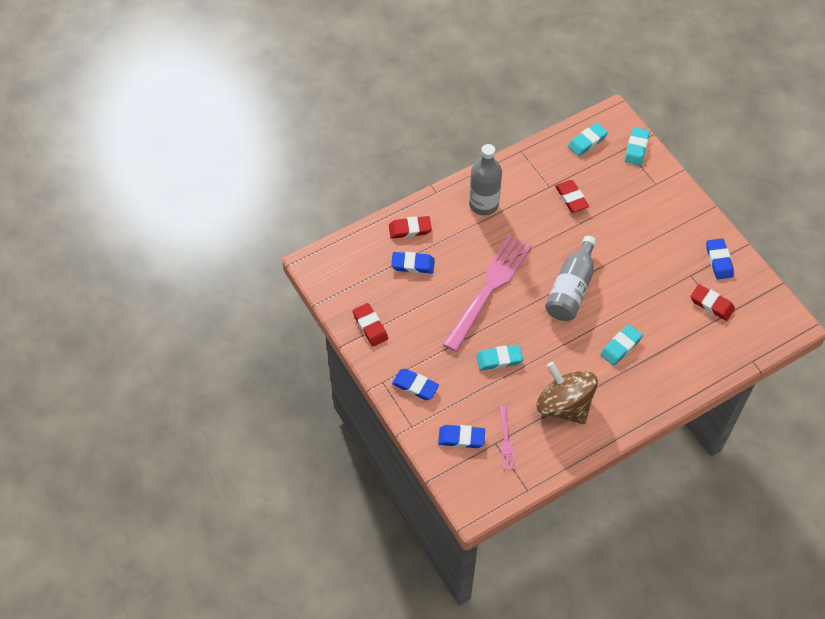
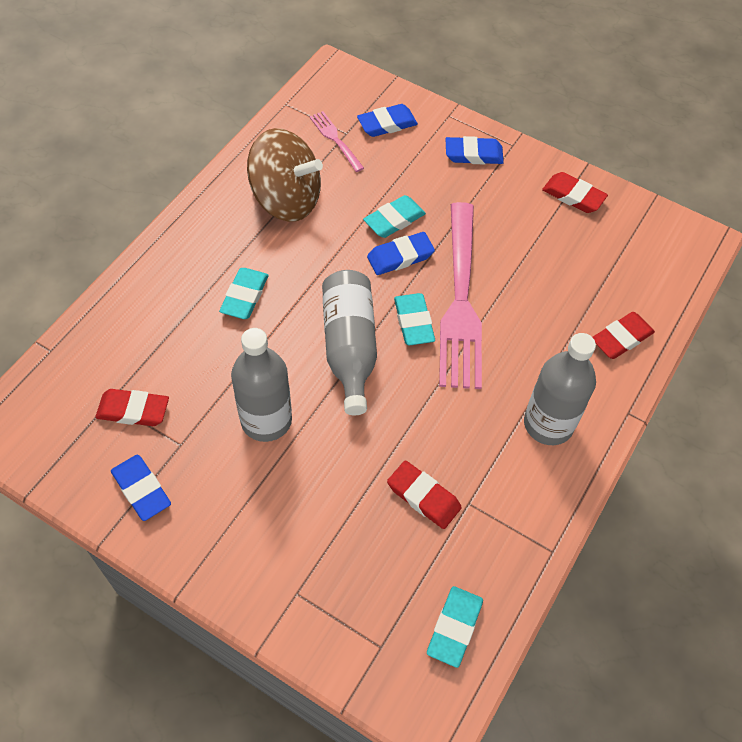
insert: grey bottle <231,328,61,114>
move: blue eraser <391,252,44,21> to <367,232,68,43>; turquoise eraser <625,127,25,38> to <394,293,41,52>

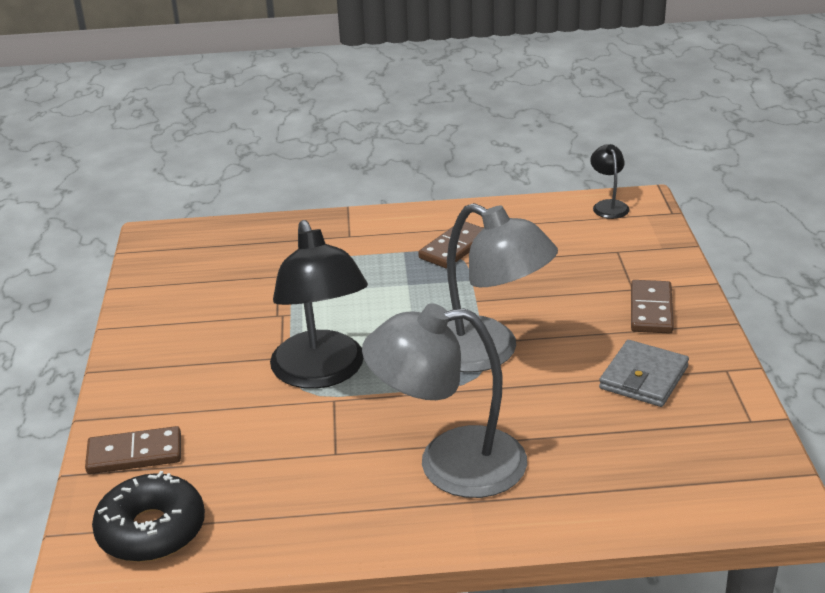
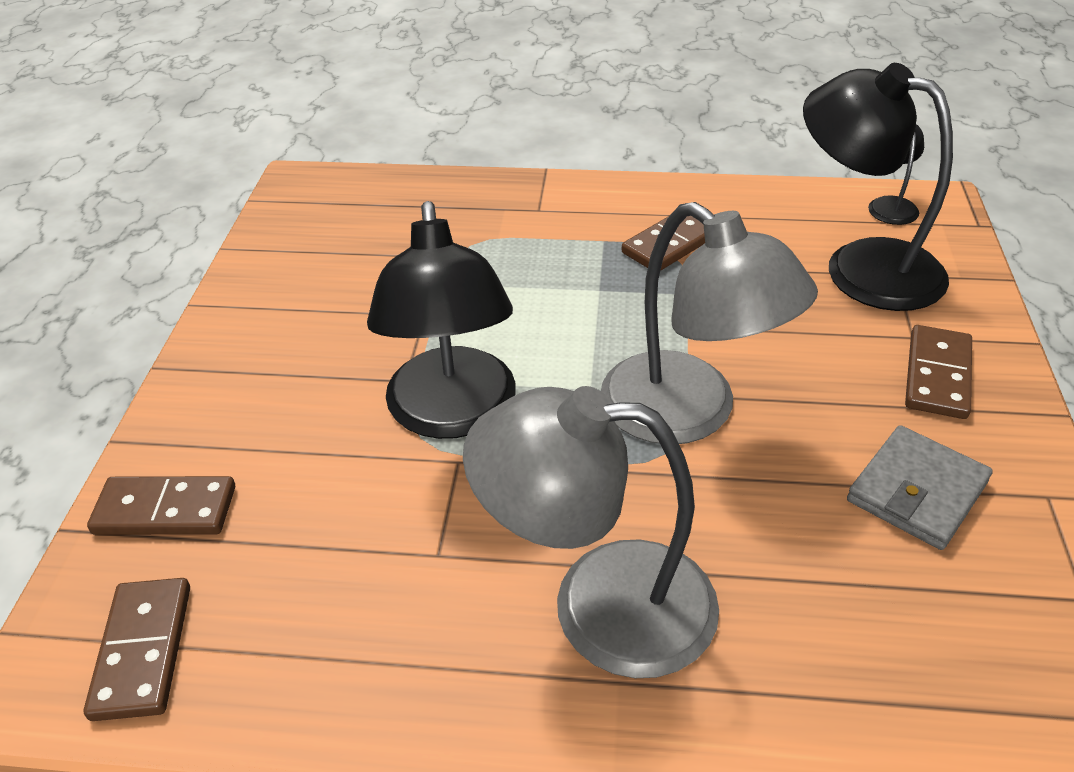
insert: black lamp <803,63,150,248>
replace: black donut <92,471,113,91> to brown domino <84,578,106,143>

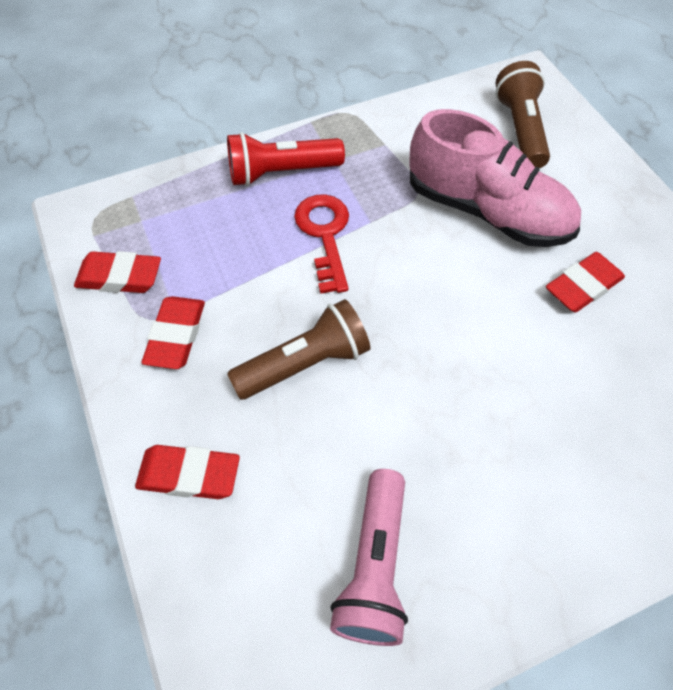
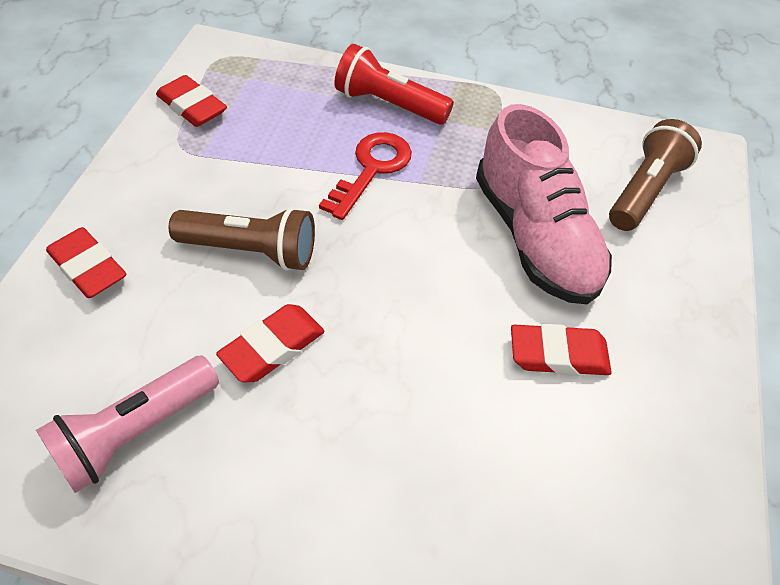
move: red eraser <142,296,63,73> to <216,304,108,78>

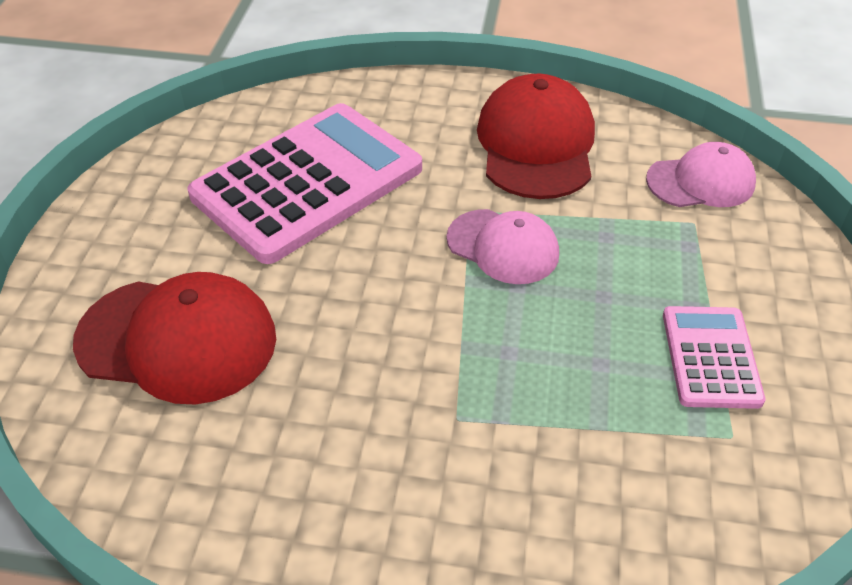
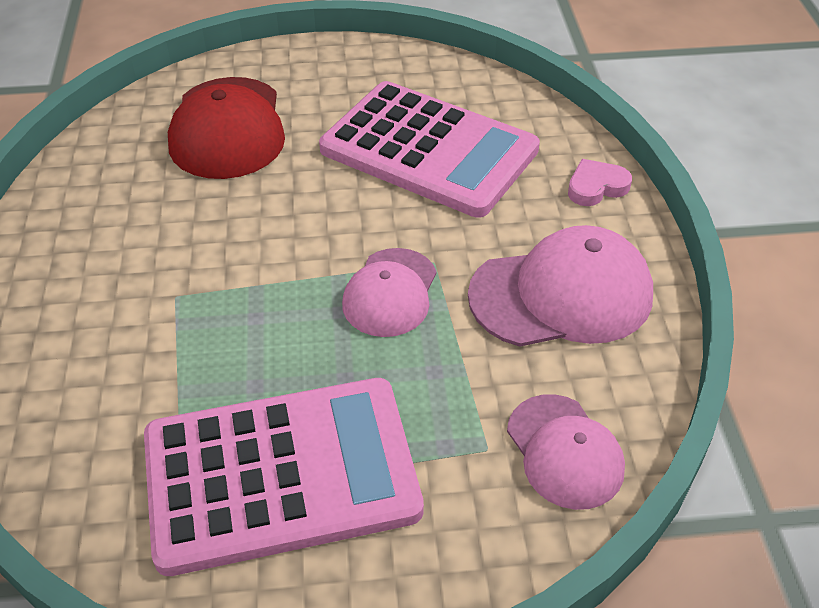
insert: pink heart <568,159,64,47>
recolor: red cap <477,74,118,125> to pink cap <468,225,185,122>
resize: pink calculator <663,306,102,103> = <144,378,280,198> x1.99

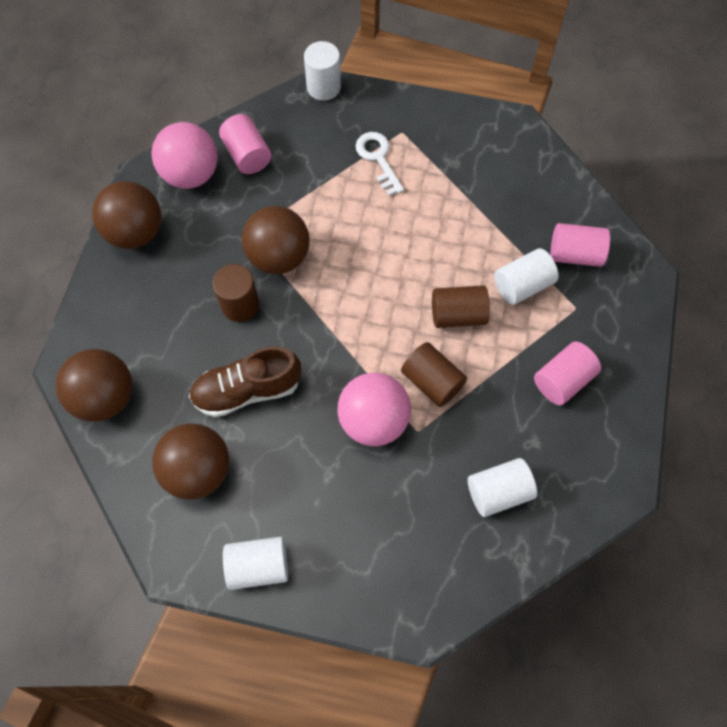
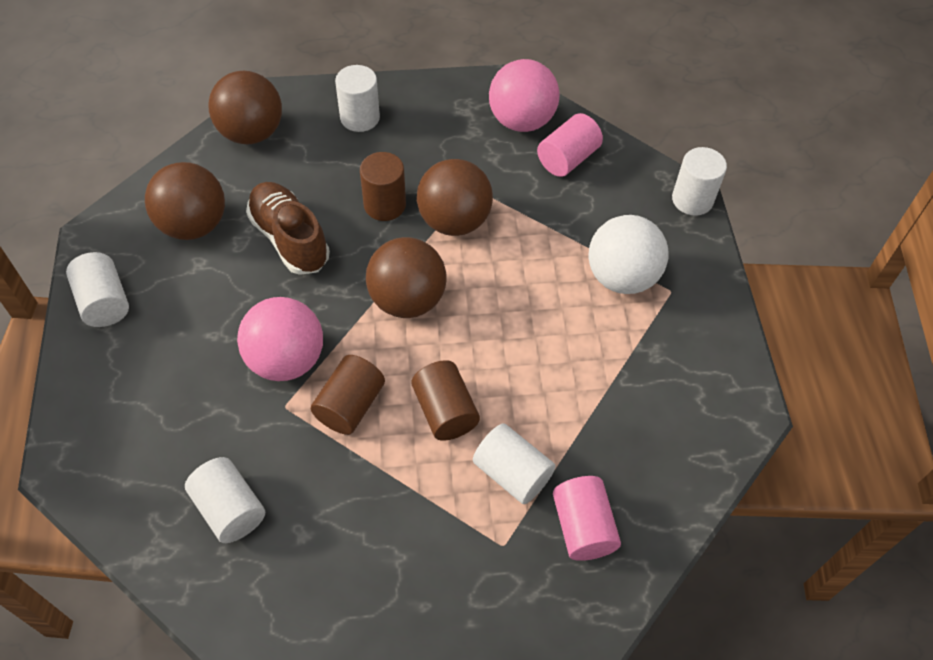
delete: pink cylinder <534,342,67,63>
insert: white cylinder <335,65,45,67>
move: brown ball <92,181,69,68> to <366,237,81,81>
replace: white key <355,132,49,64> to white ball <588,215,81,79>

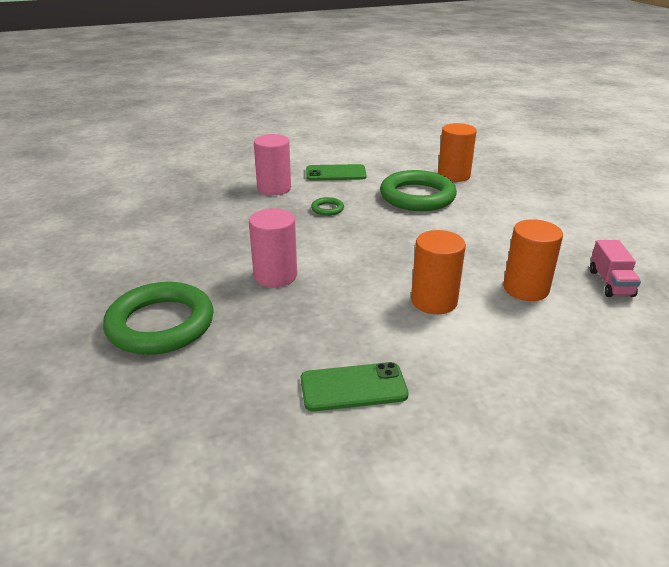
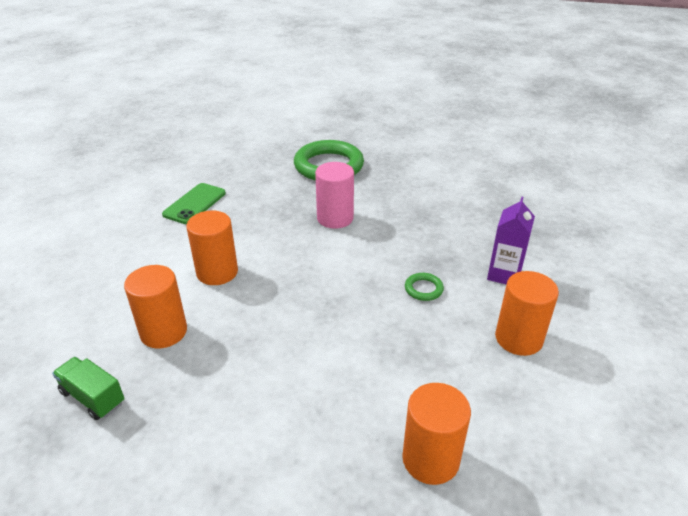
delete: green ring <380,170,77,41>
replace: pink cylinder <254,134,37,61> to purple carton <487,197,48,87>; green phone <306,164,61,17> to orange cylinder <495,271,64,85>
recolor: pink truck <590,240,51,57> to green truck <52,357,73,63>

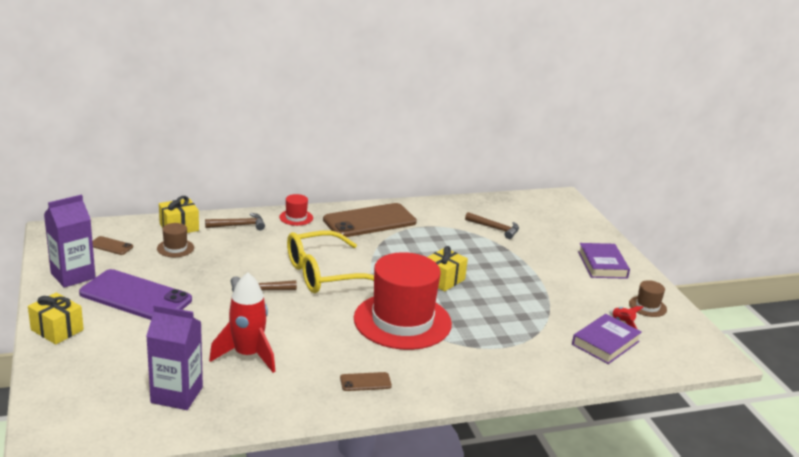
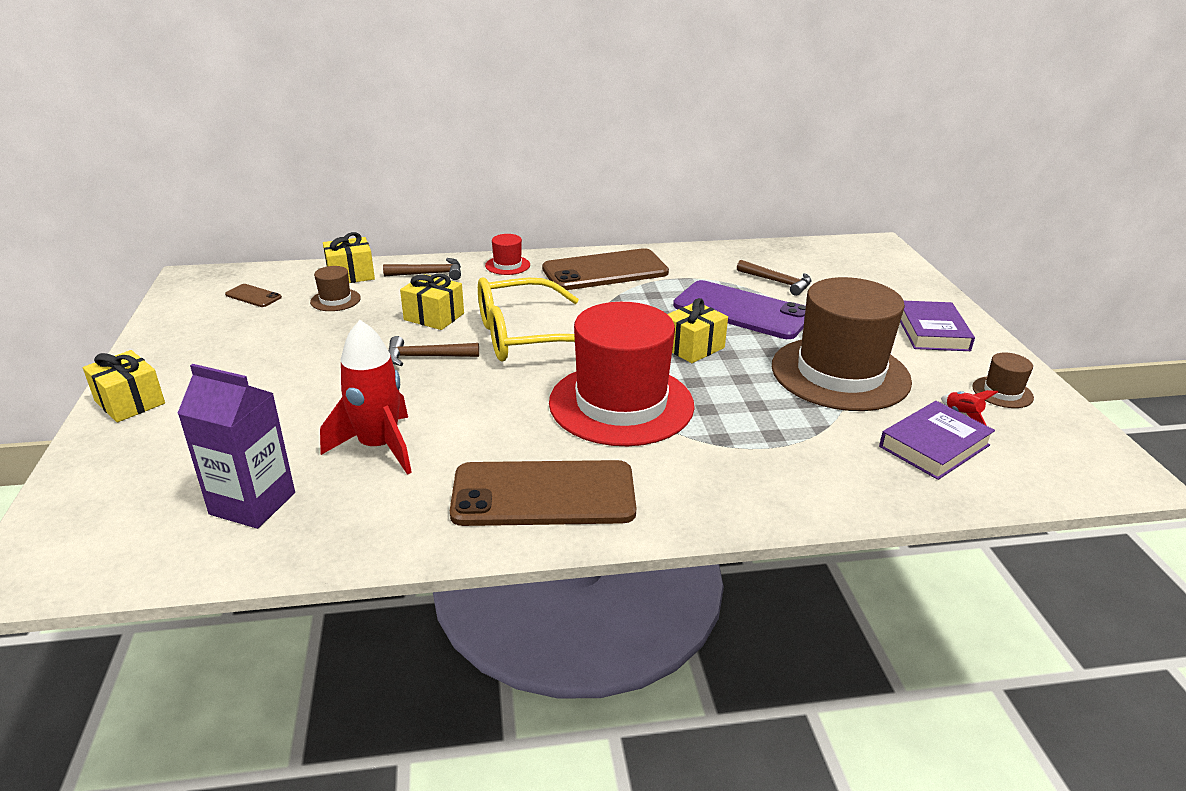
delete: purple carton <44,195,52,93>
insert: yellow gift <400,274,64,56>; brown hat <772,277,140,134>
move: purple phone <79,269,113,51> to <673,280,133,59>
resize: brown phone <340,372,52,19> = <450,460,186,66> x2.35

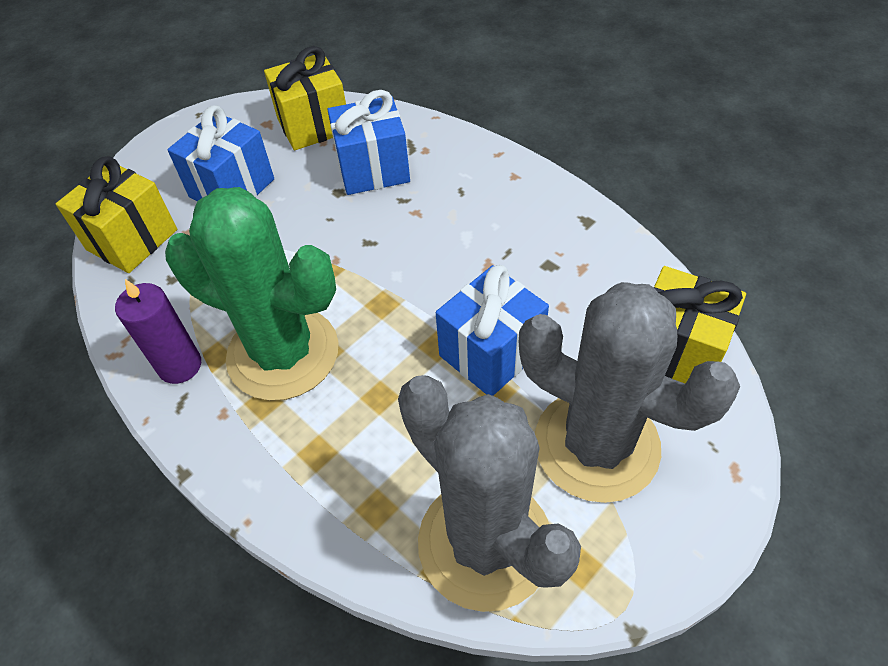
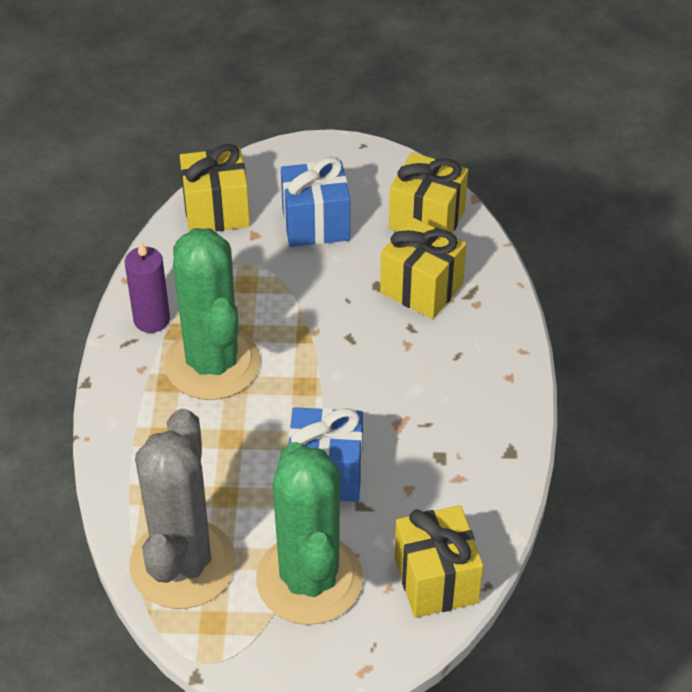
recolor: blue gift <327,90,83,105> to yellow gift <380,218,87,101>; grey cactus <519,282,221,221> to green cactus <256,442,107,183>

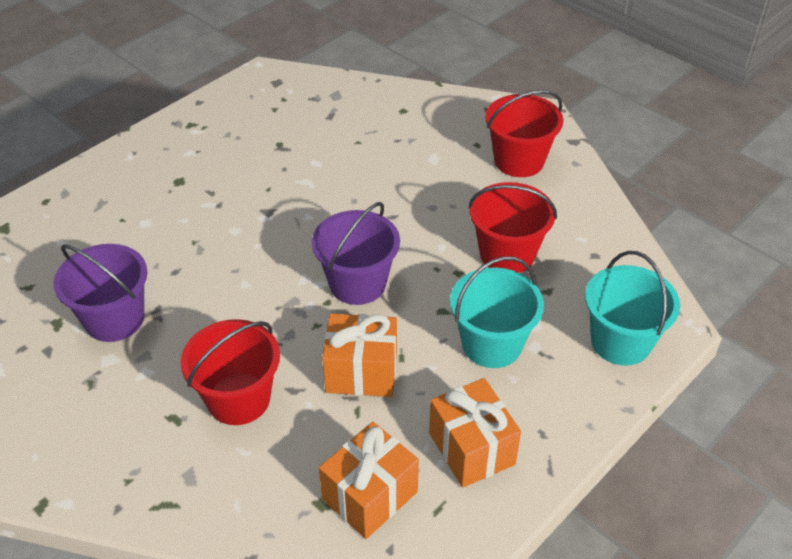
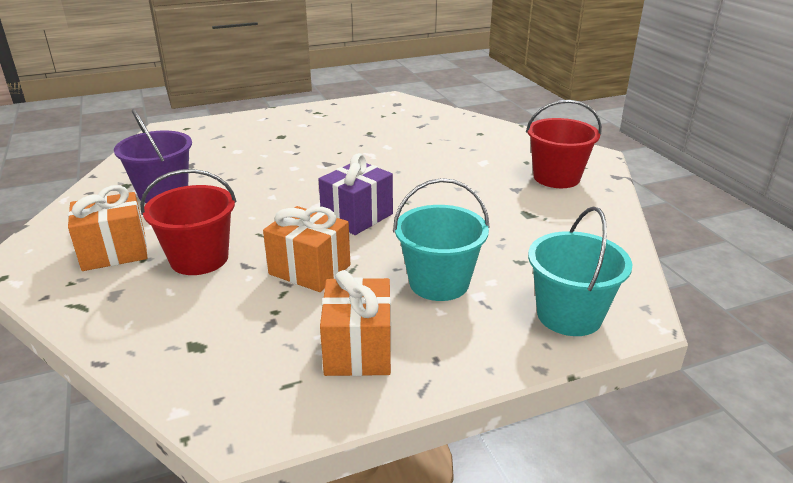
delete: red bucket <468,182,89,91>
move: orange gift <319,422,100,117> to <68,185,79,86>
replace: purple bucket <312,202,88,103> to purple gift <318,153,75,82>

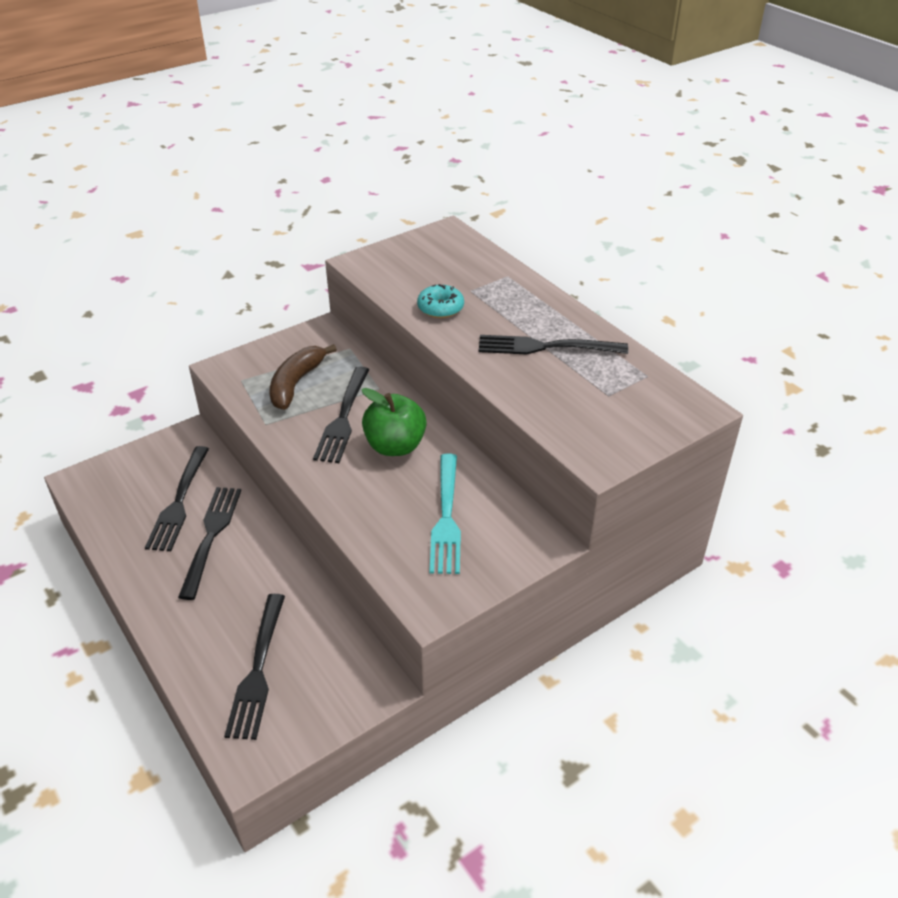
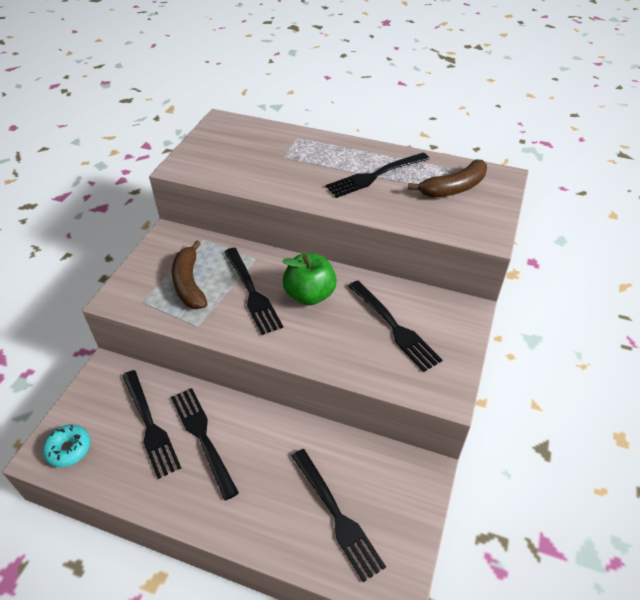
insert: brown banana <408,160,79,37>
move: turquoise donut <417,284,47,34> to <43,425,47,42>
recolor: turquoise fork <429,454,32,120> to black fork <348,281,94,91>

